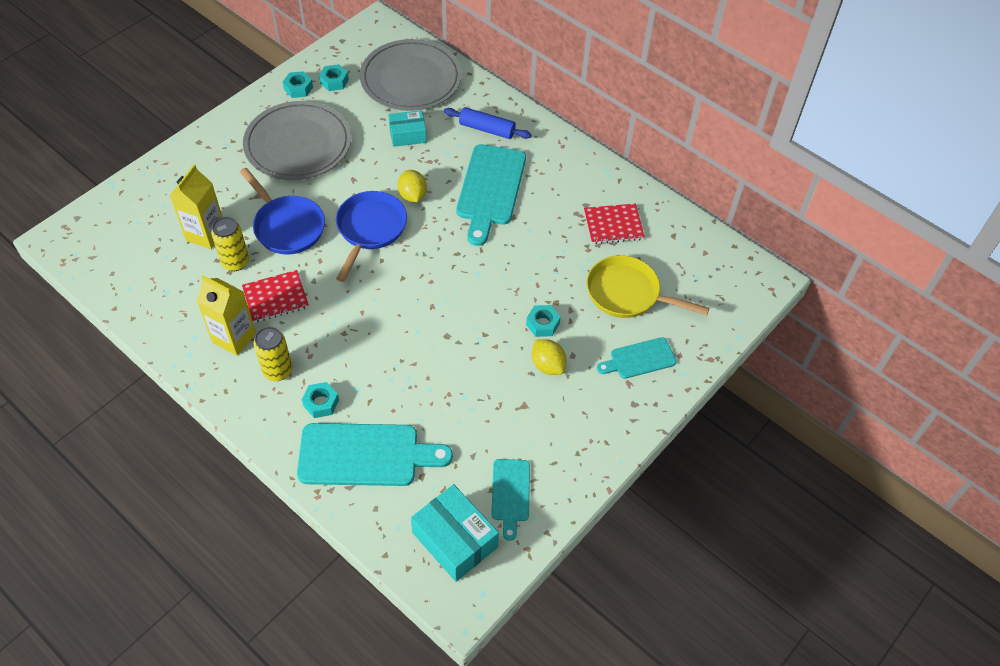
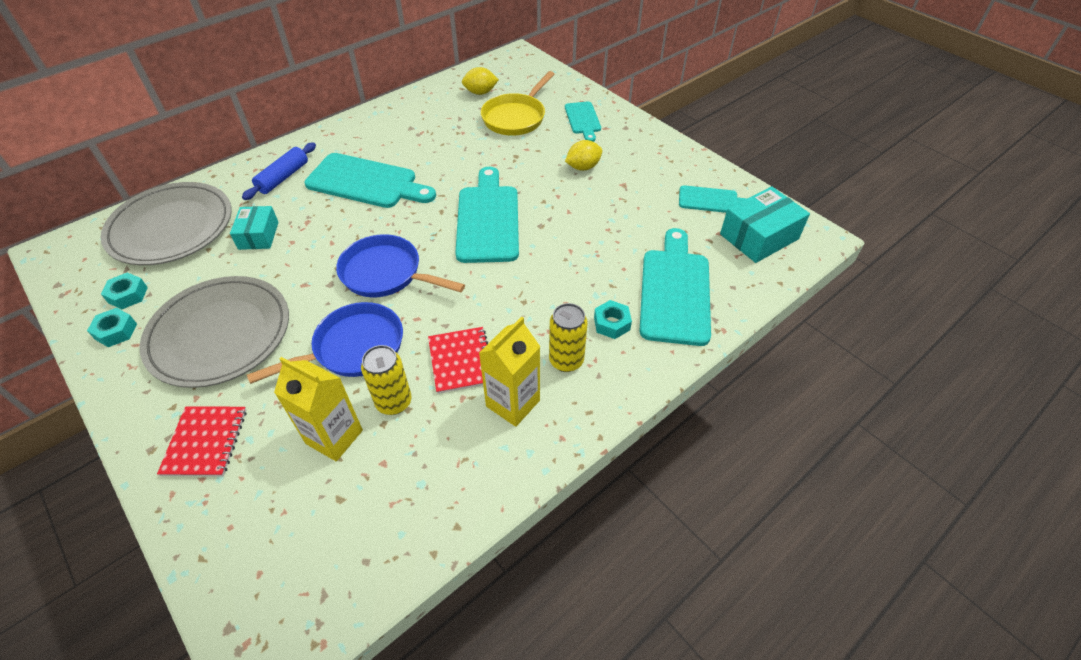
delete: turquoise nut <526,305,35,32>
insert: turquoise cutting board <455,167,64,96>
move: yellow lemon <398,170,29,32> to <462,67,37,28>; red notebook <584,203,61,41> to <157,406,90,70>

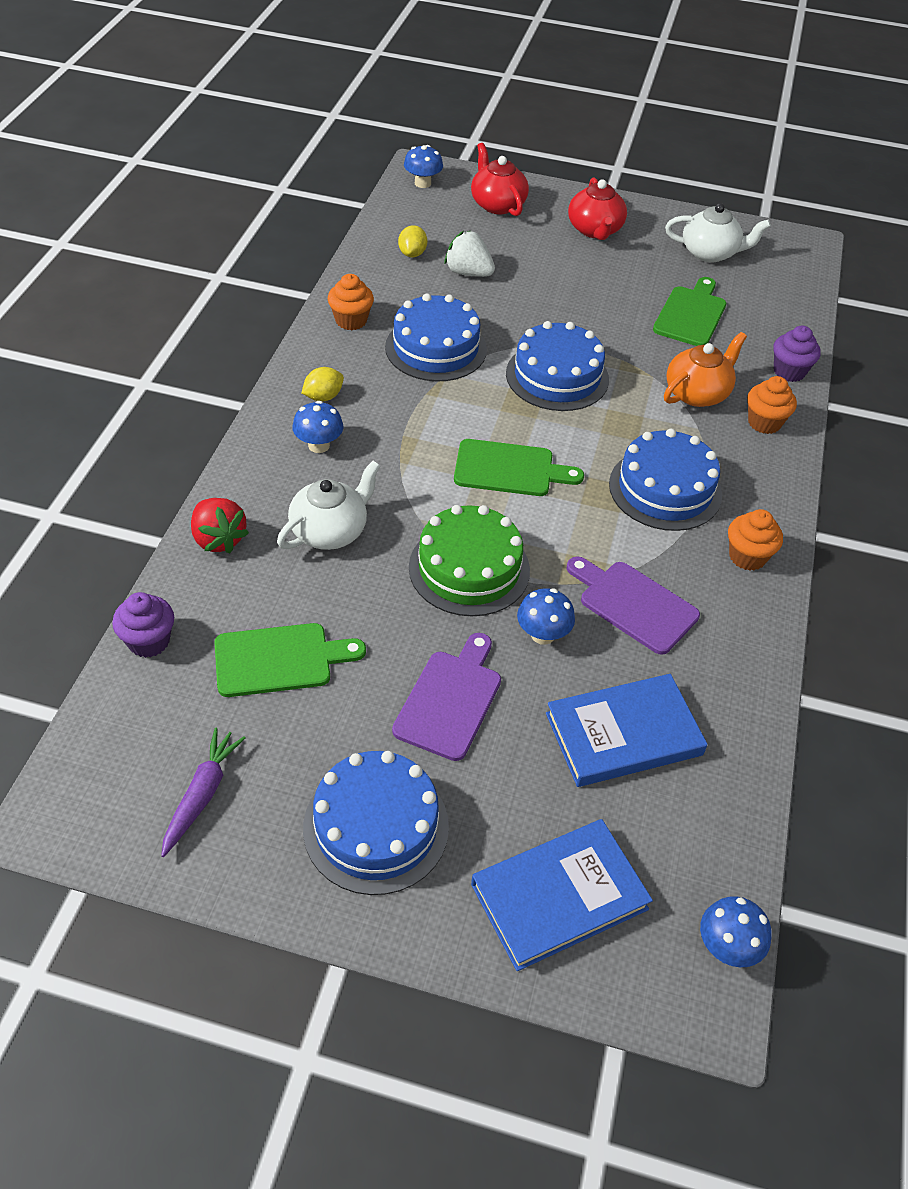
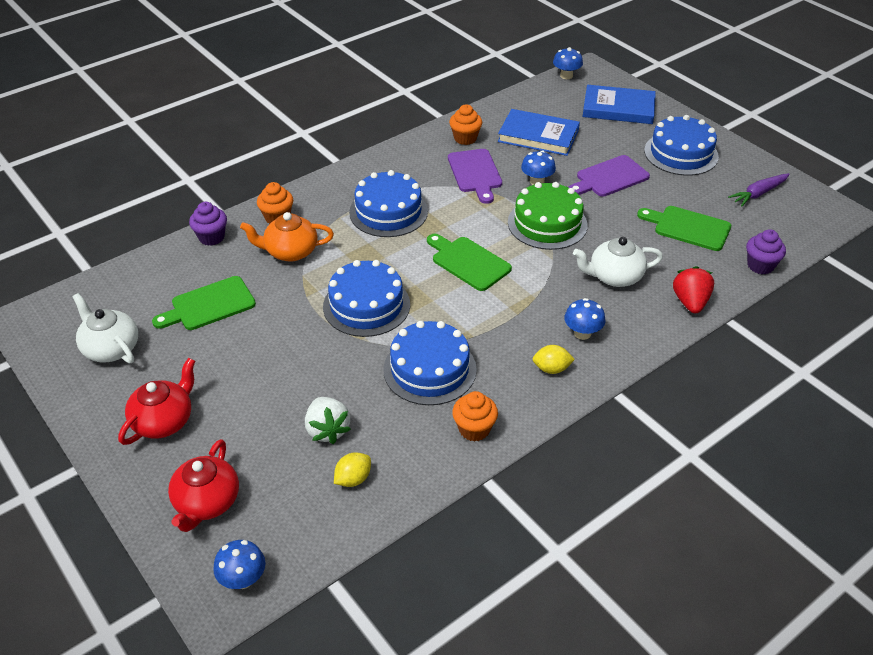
move: orange cupcake <728,509,55,62> to <449,104,33,41>

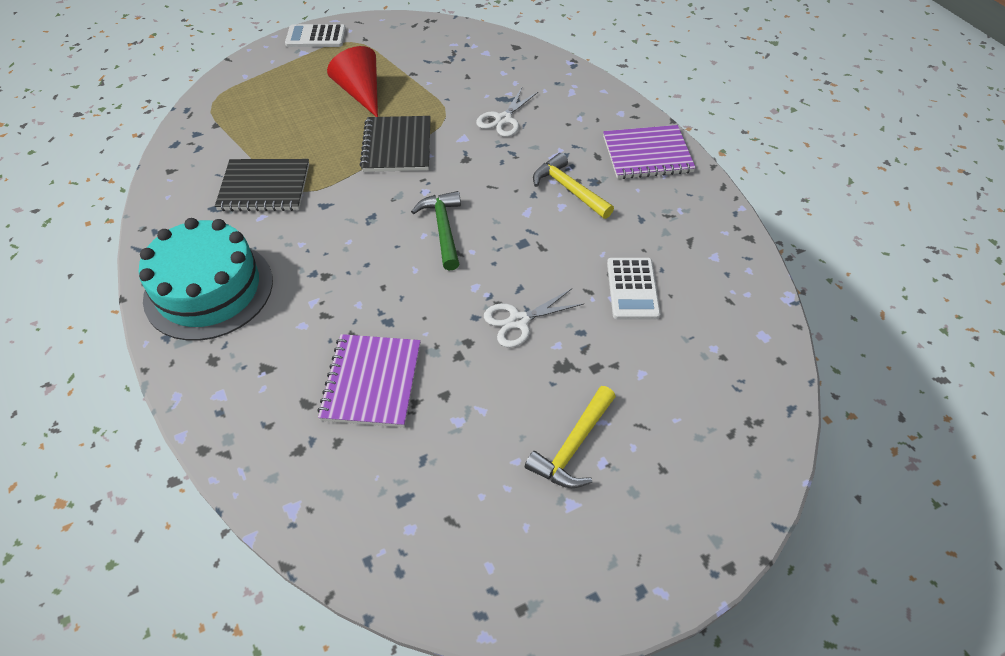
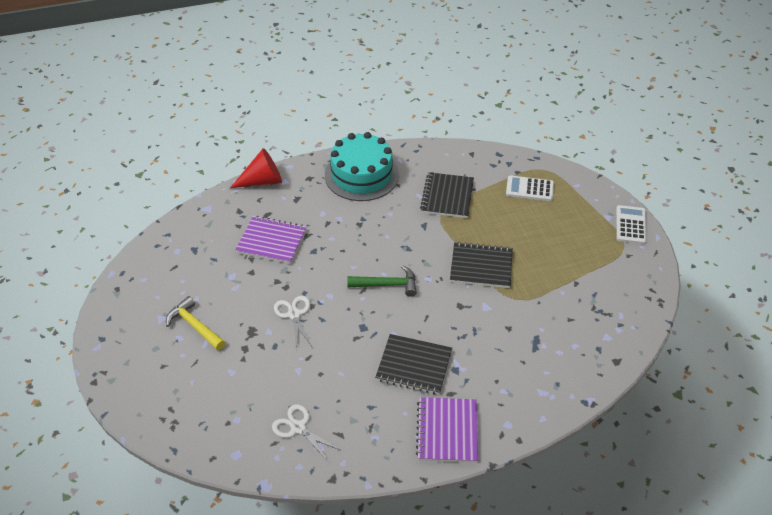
move: red cone <327,46,51,71> to <230,148,52,40>; white scissors <476,88,62,49> to <272,404,70,58>; white calculator <607,258,53,61> to <506,175,48,26>
replace: yellow hammer <533,153,81,66> to black notebook <375,334,77,60>

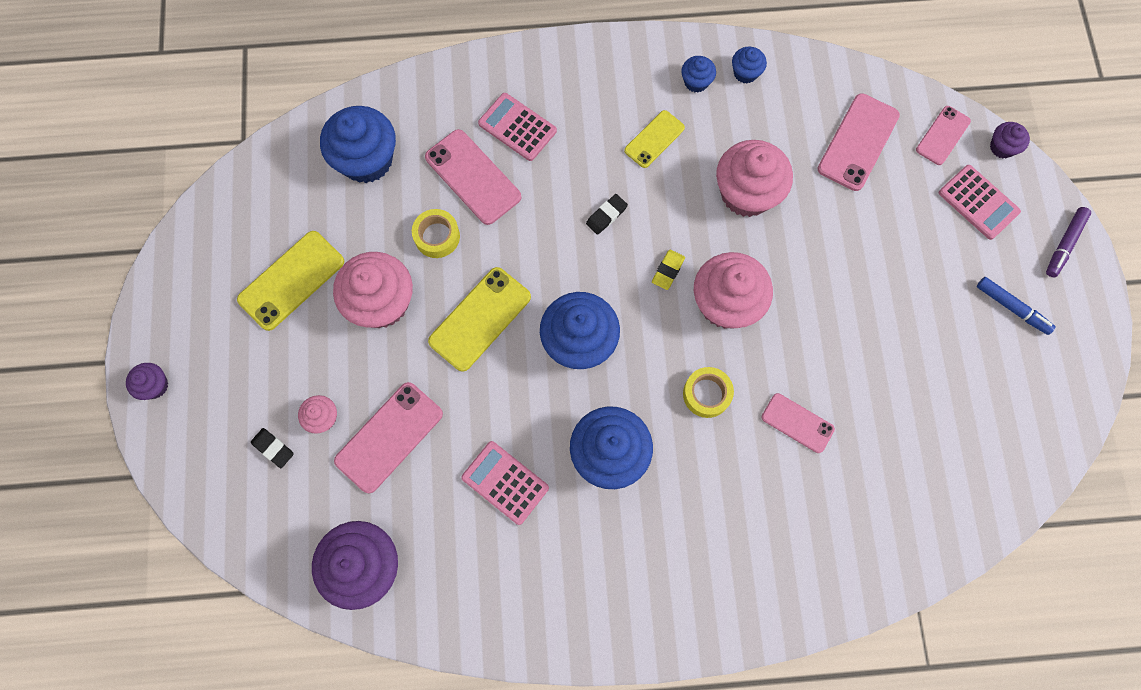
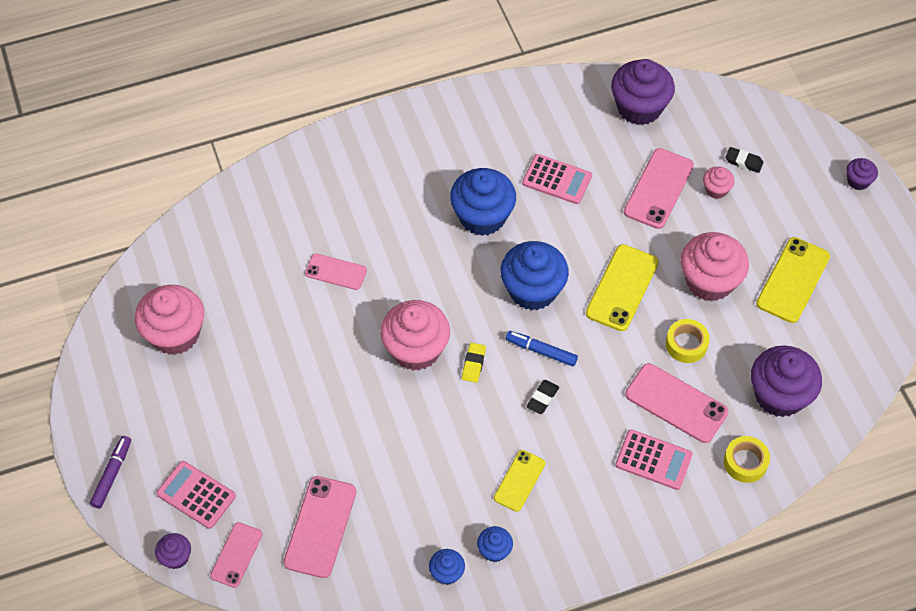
move: yellow tape <683,367,51,51> to <724,436,46,47>; pink cupcake <716,140,77,77> to <135,285,69,70>; blue marker <977,277,79,58> to <506,331,72,35>
recolor: blue cupcake <320,106,76,77> to purple cupcake <751,346,71,71>

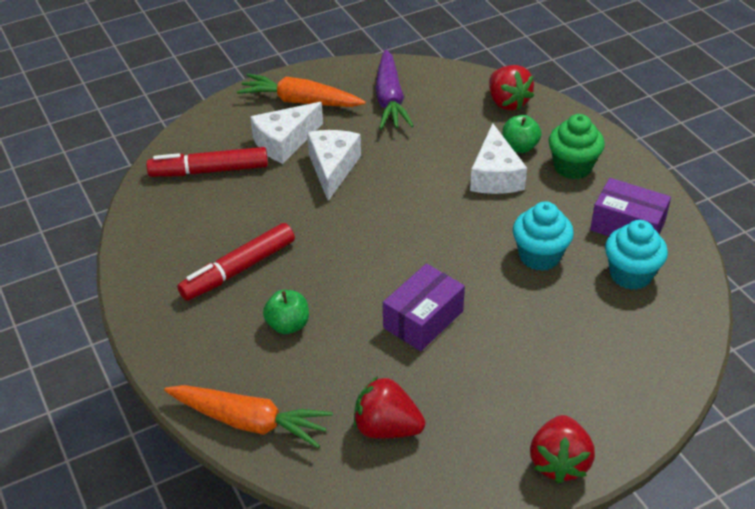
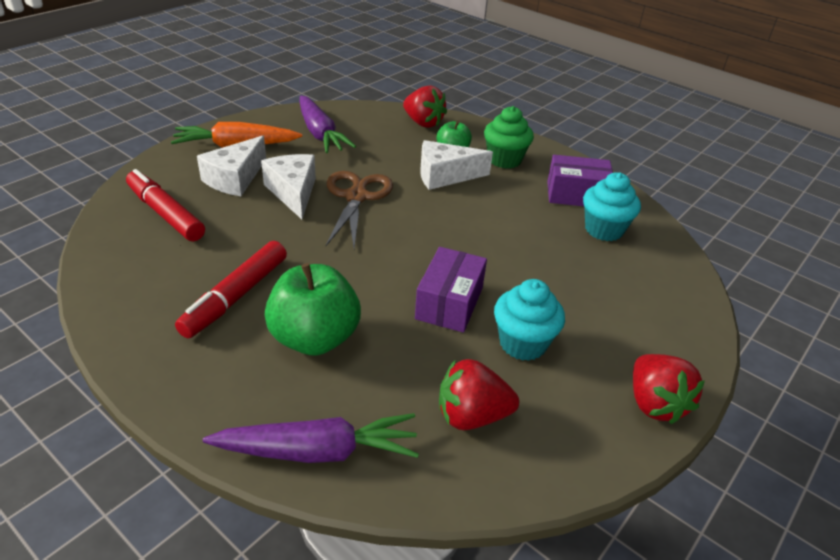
insert: brown scissors <326,171,67,77>
move: turquoise cupcake <513,201,61,70> to <494,279,71,82>
recolor: orange carrot <164,385,169,63> to purple carrot <203,413,216,50>
rotate: red marker <146,147,122,30> = <126,169,79,73> 75 degrees clockwise; white cheese <470,123,57,71> = <420,140,73,50> 105 degrees clockwise
resize: green apple <263,290,46,44> = <265,263,96,93> x1.80

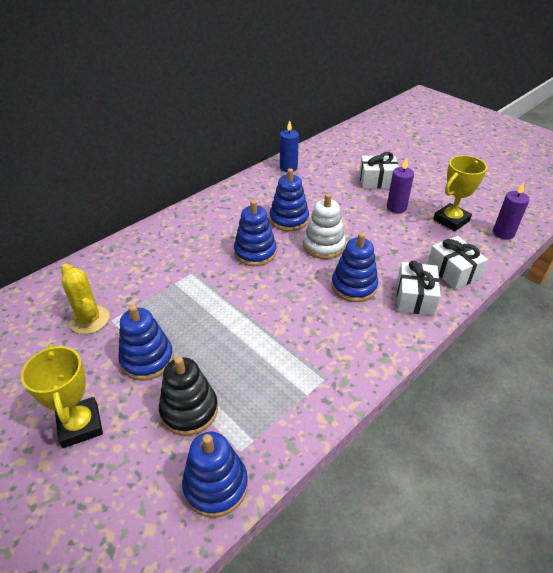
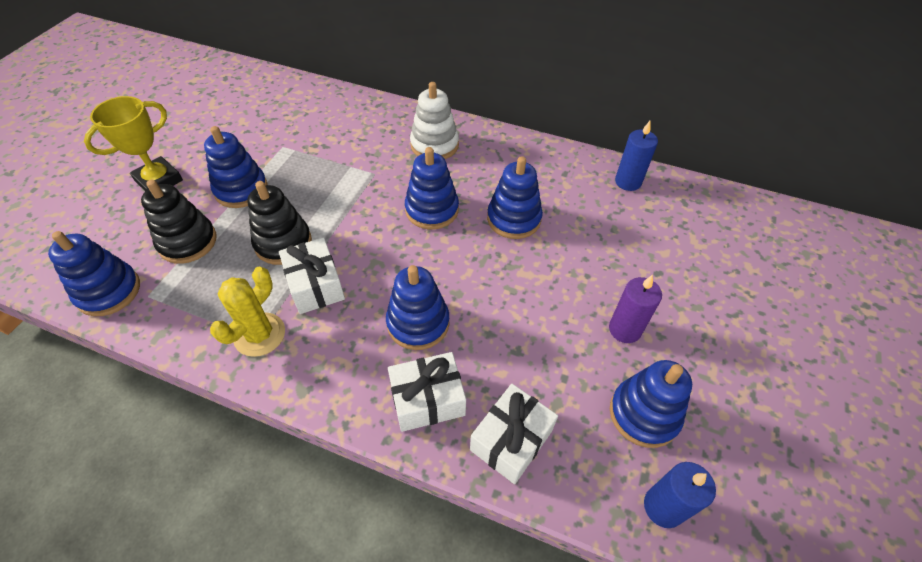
insert: black stacking toy <247,181,65,84>
move: yellow cactus <61,263,48,71> to <210,267,75,90>; white stacking toy <303,193,43,66> to <410,82,49,77>; white gift <359,152,39,37> to <279,237,66,77>
replace: yellow trophy <433,155,54,76> to blue stacking toy <610,360,82,88>
recolor: purple candle <493,182,37,57> to blue candle <644,462,72,66>

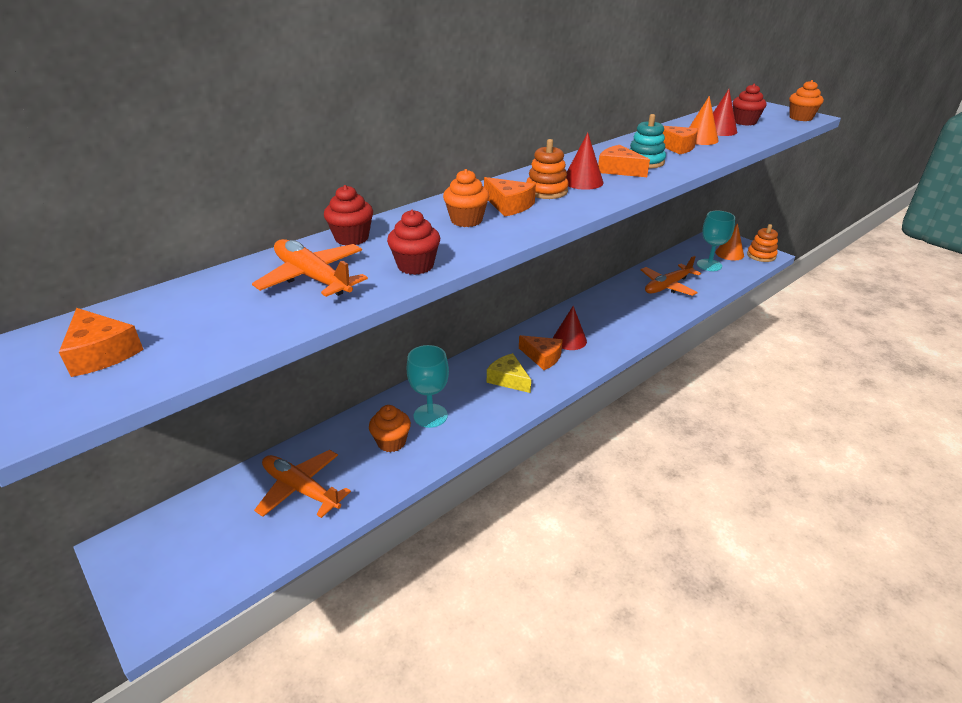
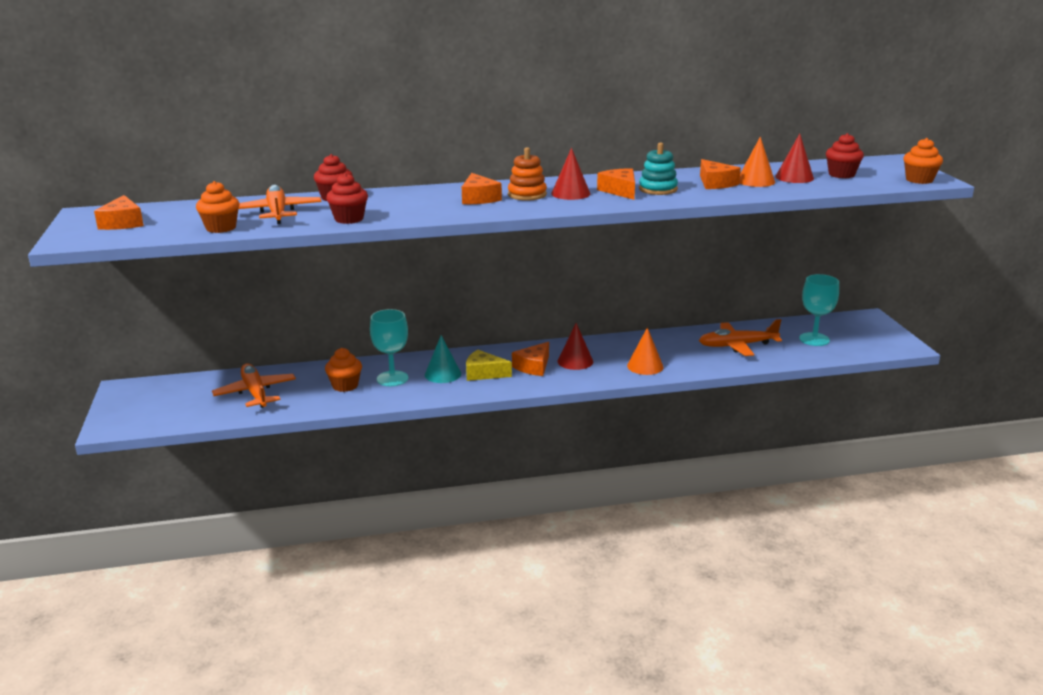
delete: orange stacking toy <747,224,31,38>
insert: turquoise cone <425,335,36,48>
move: orange cupcake <443,169,46,58> to <196,181,43,52>; orange cone <715,224,29,37> to <627,327,37,48>
rotate: yellow cheese <487,353,44,40> = <466,350,46,31> 60 degrees counterclockwise; orange cheese <519,335,44,35> = <512,342,37,34> 60 degrees clockwise

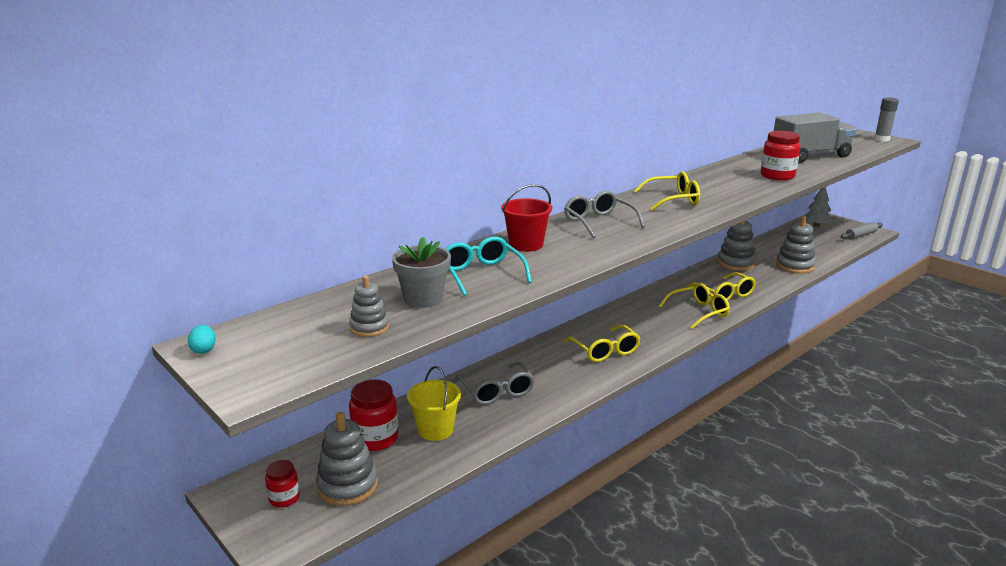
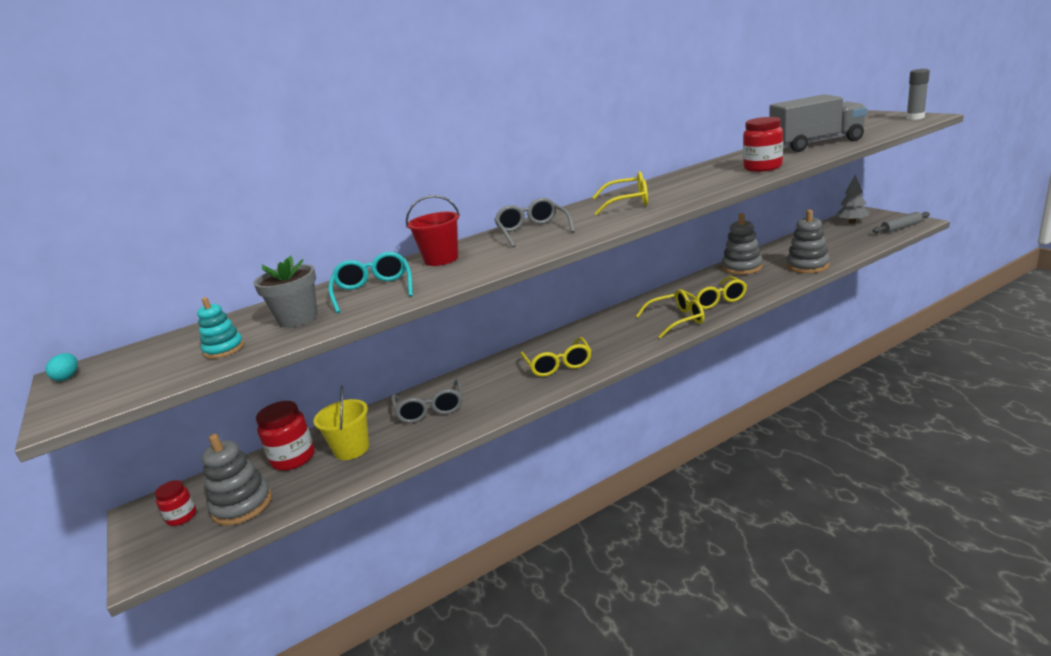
recolor: grey stacking toy <349,276,40,61> to turquoise stacking toy <197,297,47,62>

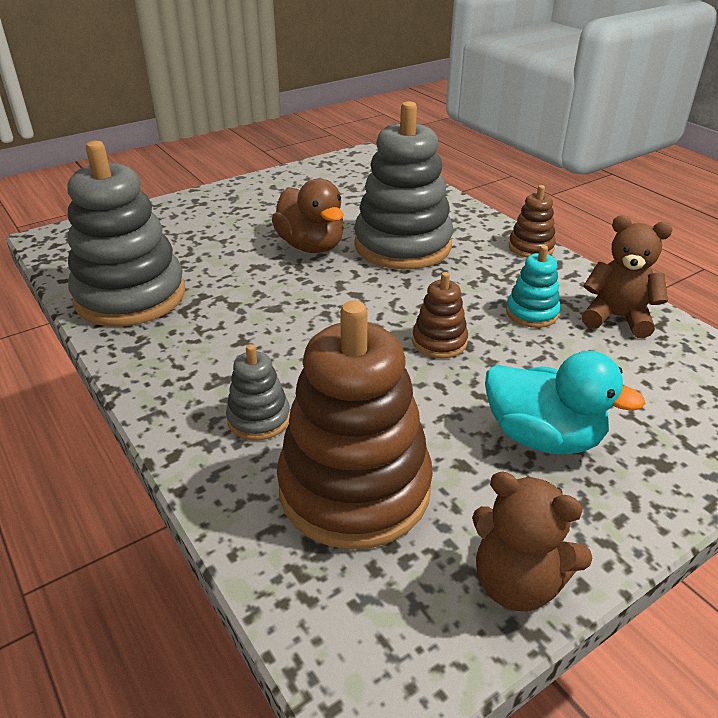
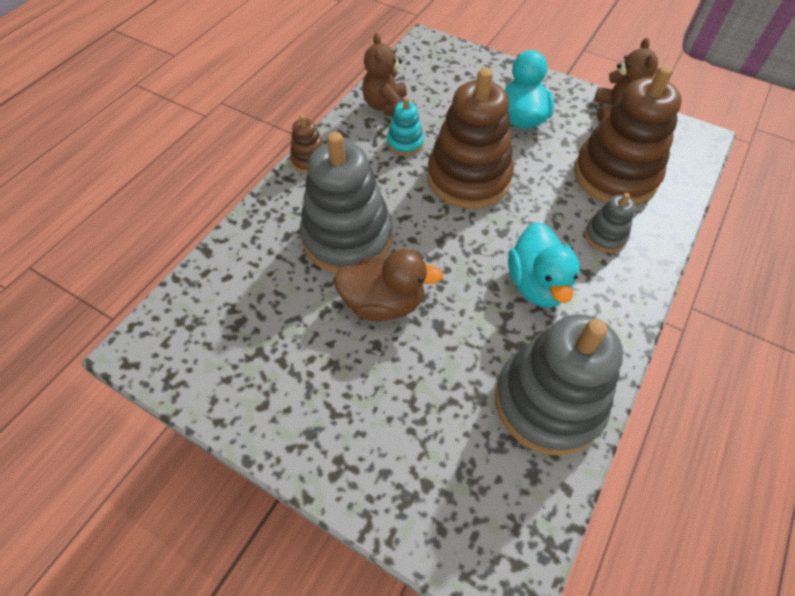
insert: turquoise duck <508,222,72,86>
rotate: brown duck <272,178,72,75> = <333,249,110,72> 60 degrees clockwise
resize: brown stacking toy <412,272,56,86> = <427,68,87,141> x2.16

